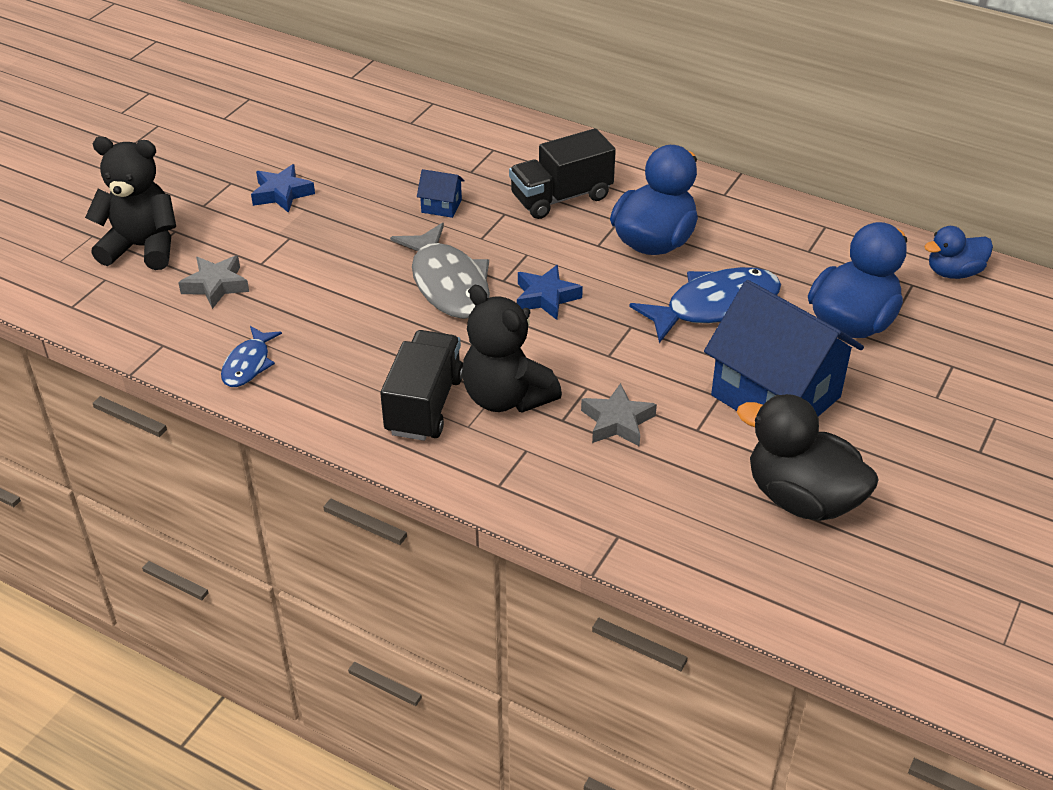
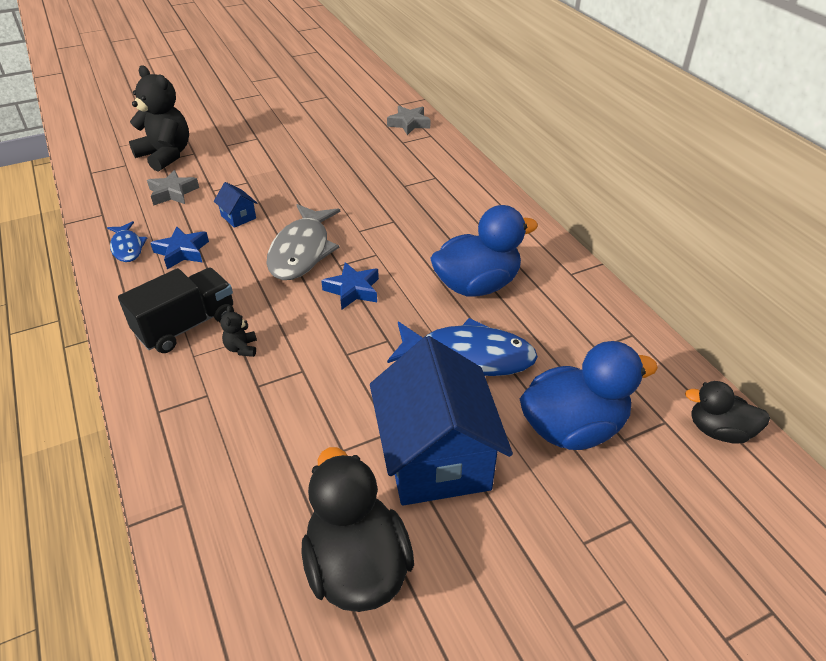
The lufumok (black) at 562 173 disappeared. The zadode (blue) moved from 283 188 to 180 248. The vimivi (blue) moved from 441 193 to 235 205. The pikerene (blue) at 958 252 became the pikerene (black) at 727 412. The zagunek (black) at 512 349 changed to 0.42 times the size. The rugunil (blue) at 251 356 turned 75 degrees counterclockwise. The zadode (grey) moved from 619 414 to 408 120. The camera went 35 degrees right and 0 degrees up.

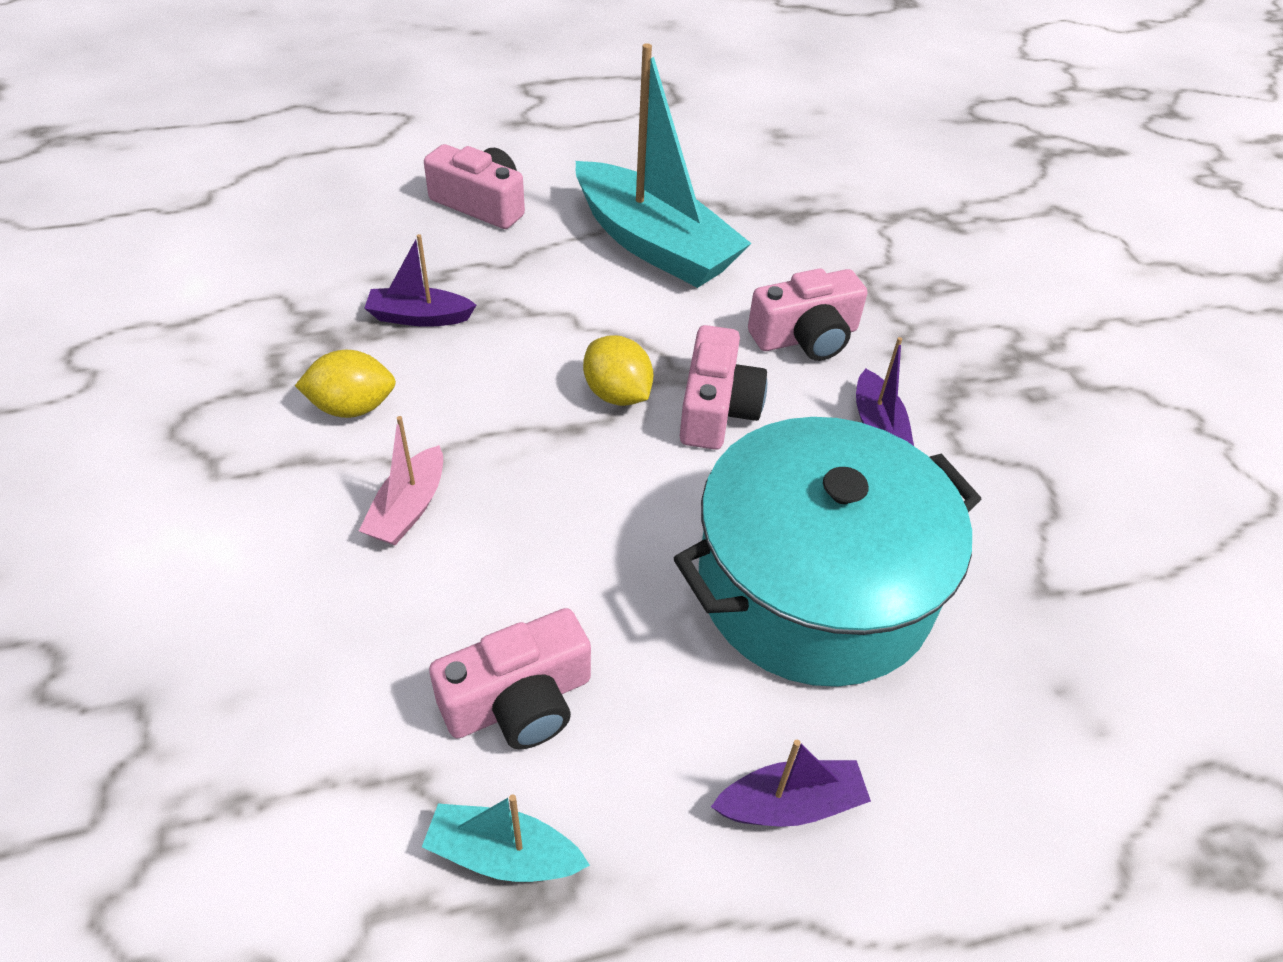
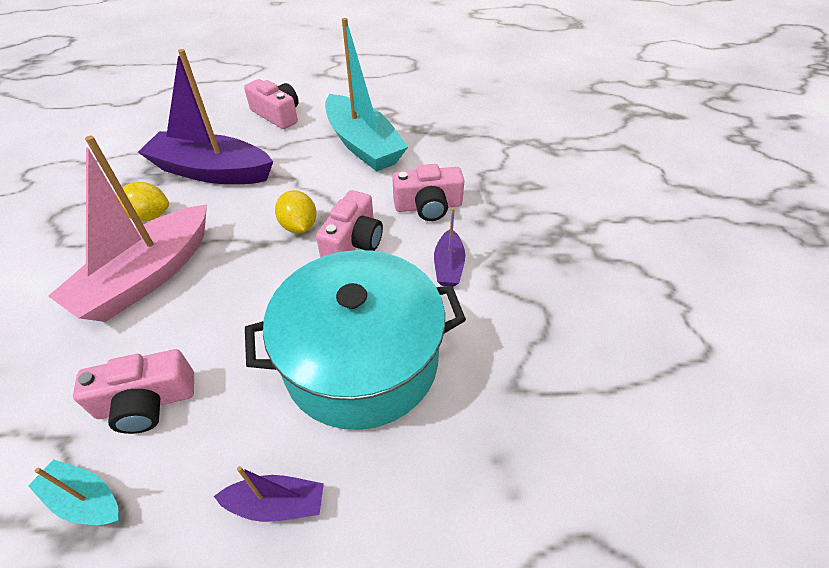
The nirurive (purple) at 420 280 changed to 2.16 times the size. The nirurive (pink) at 401 480 changed to 2.16 times the size. The camera went 15 degrees right and 0 degrees up.

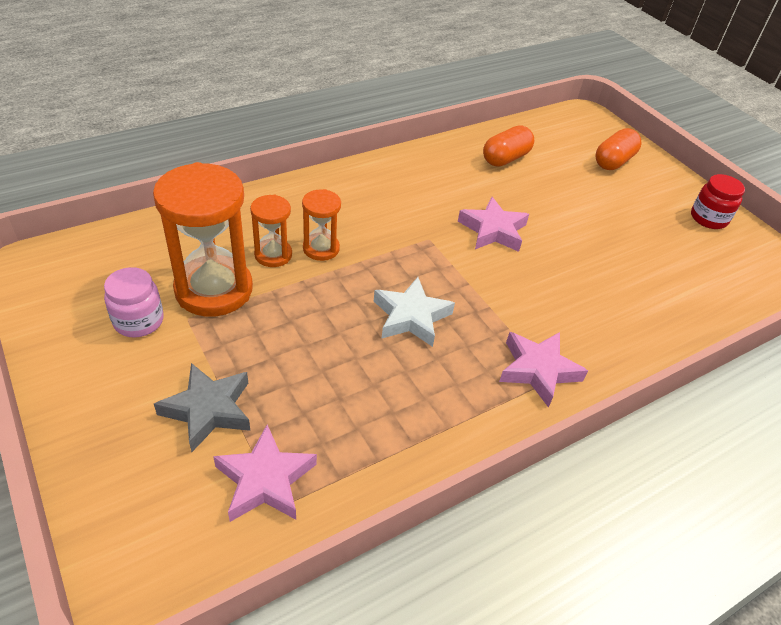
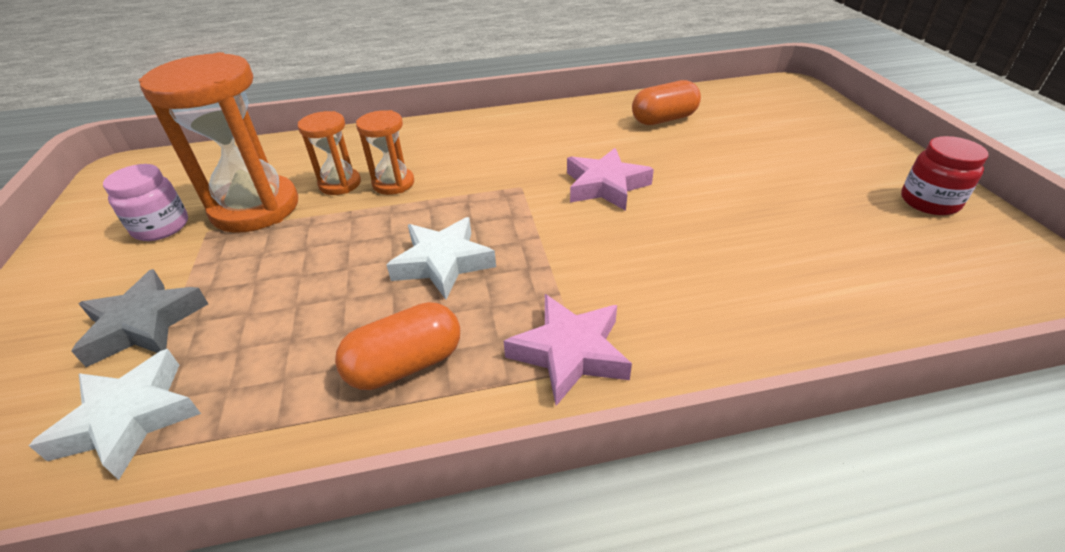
The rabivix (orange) moved from 618 149 to 397 346. The zadode (pink) at 265 473 became the zadode (white) at 115 414. The camera went 25 degrees right and 5 degrees down.

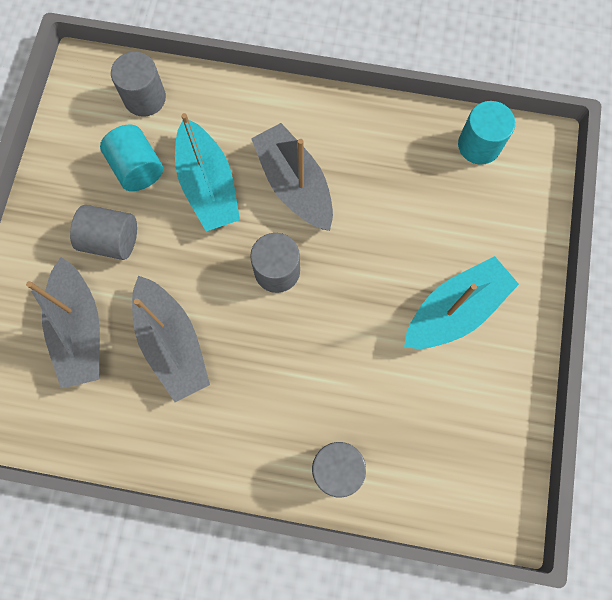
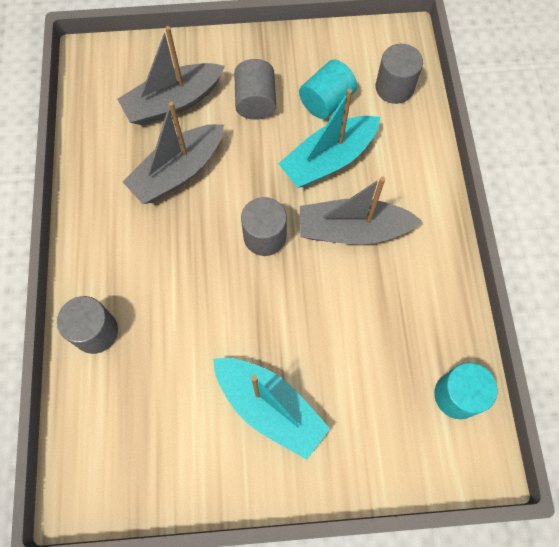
The nirurive (grey) at 292 177 turned 135 degrees counterclockwise. The camera went 75 degrees right and 5 degrees down.

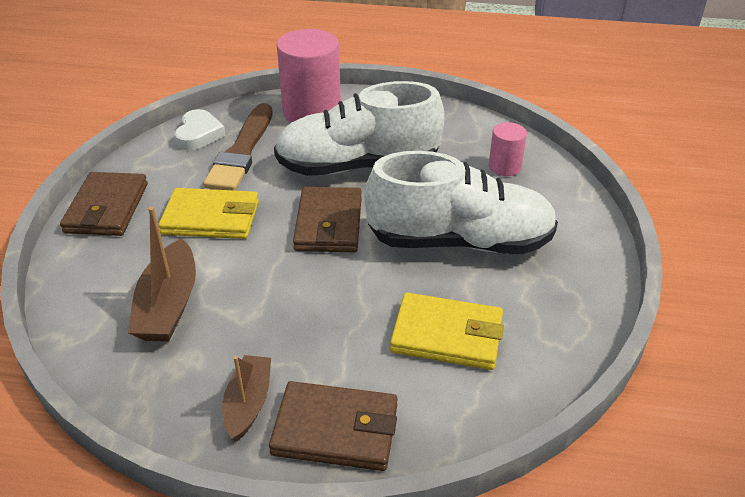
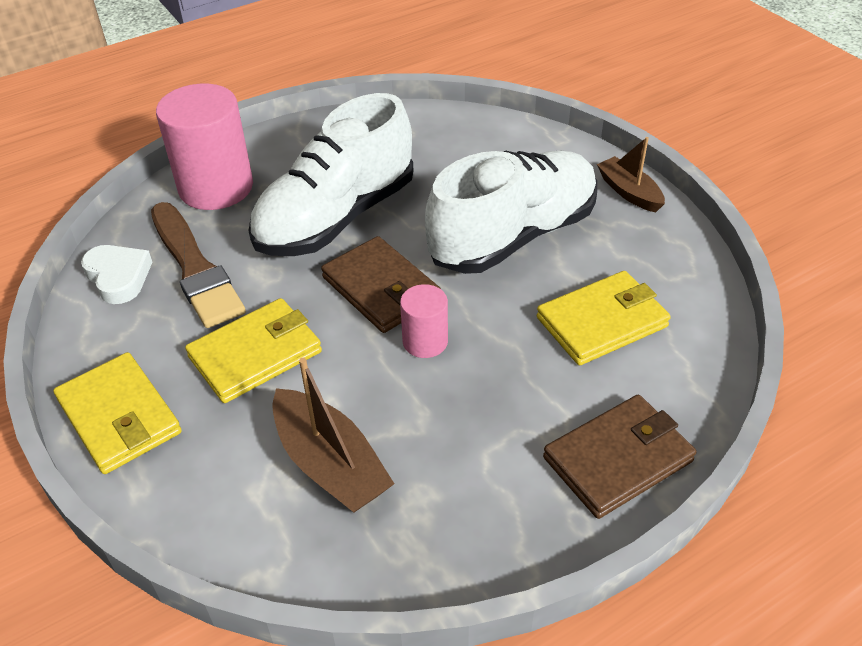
The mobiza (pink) moved from 508 149 to 424 321. The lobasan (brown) at 104 204 became the lobasan (yellow) at 117 413. The nirurive (brown) moved from 246 398 to 631 174. The camera went 40 degrees left and 5 degrees up.

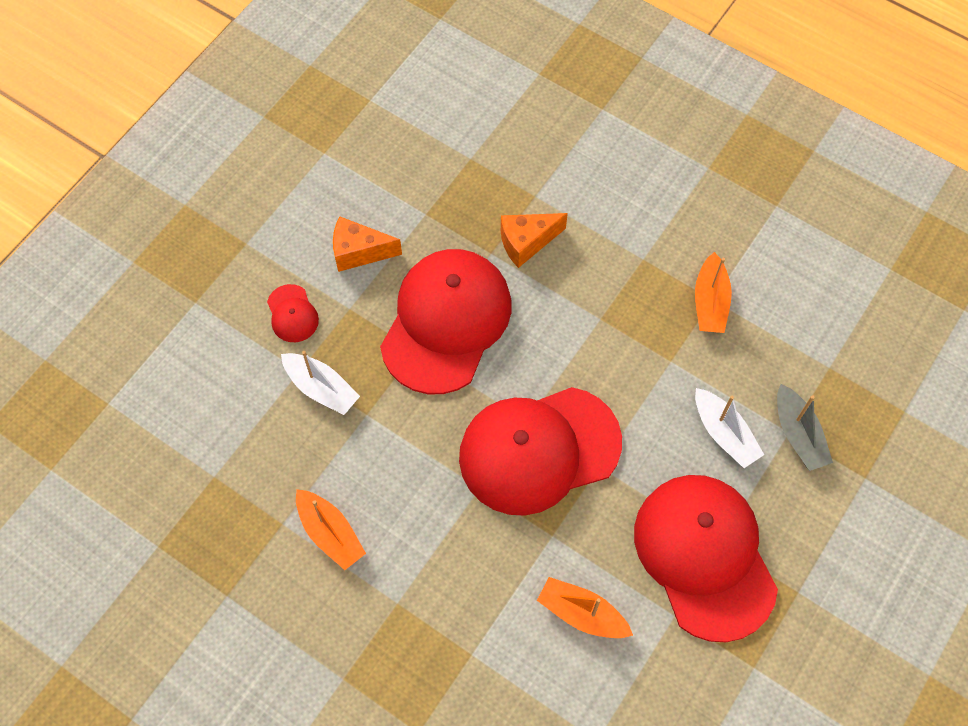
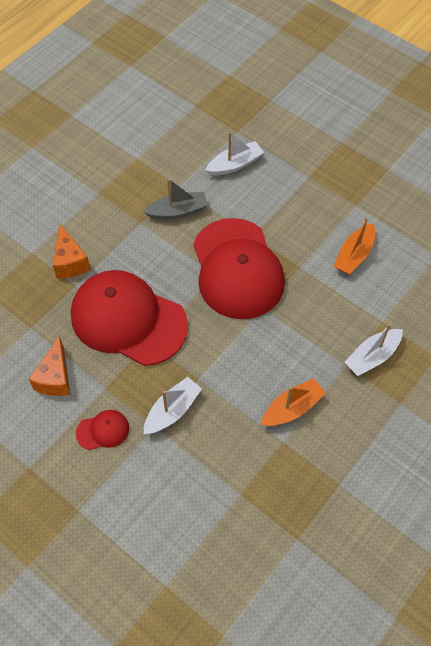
The nirurive (orange) at 713 292 disappeared. The nirurive (grey) moved from 805 427 to 175 198. The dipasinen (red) at 706 558 disappeared. The nirurive (white) at 373 350 appeared. The camera went 85 degrees left and 5 degrees down.

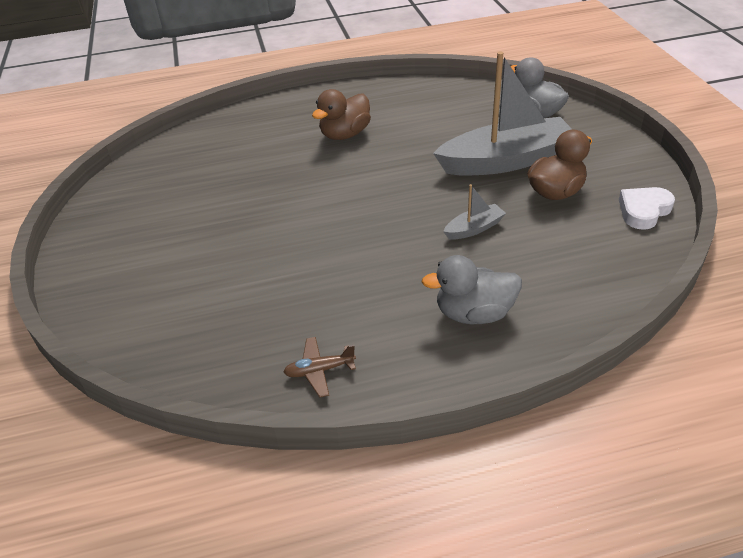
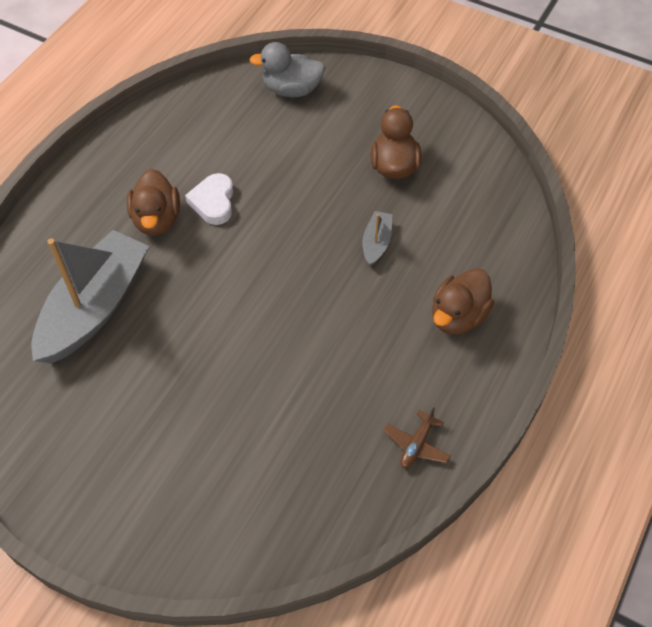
The nirurive (grey) moved from 503 113 to 90 296. The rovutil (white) moved from 647 208 to 209 199. The pikerene (grey) at 472 289 became the pikerene (brown) at 463 301. The camera went 50 degrees left and 15 degrees up.

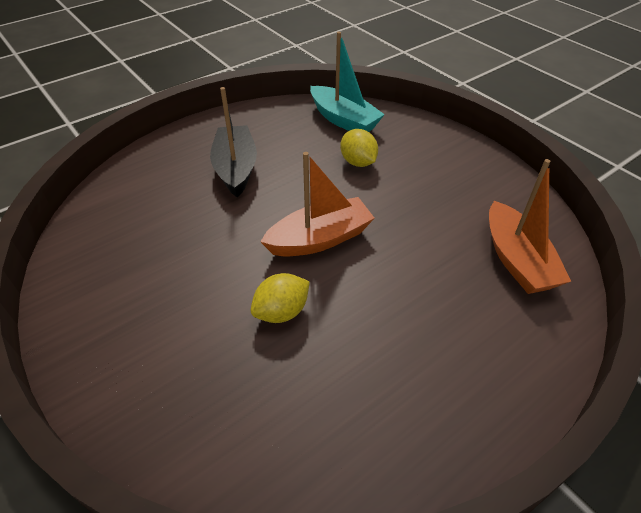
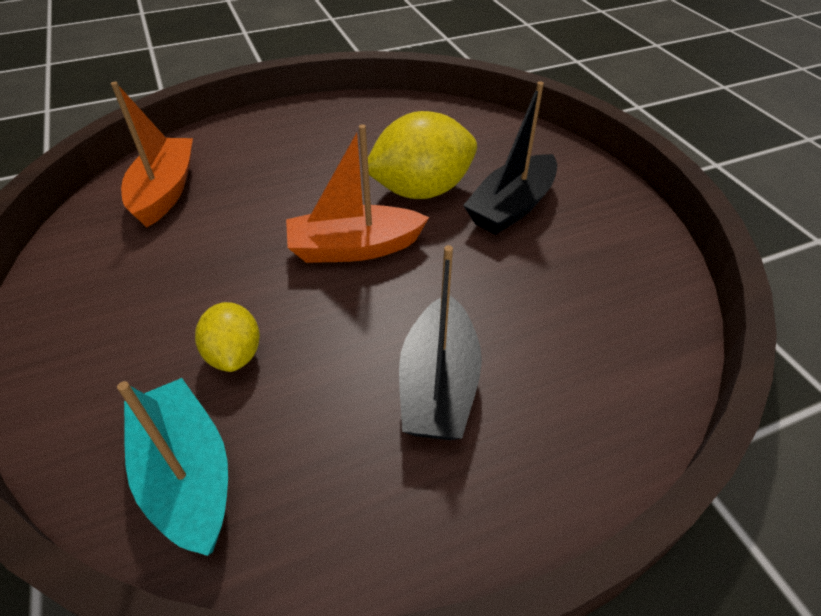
The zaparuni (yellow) at 280 298 changed to 1.78 times the size. The nirurive (black) at 510 158 appeared. The camera went 165 degrees left and 0 degrees up.

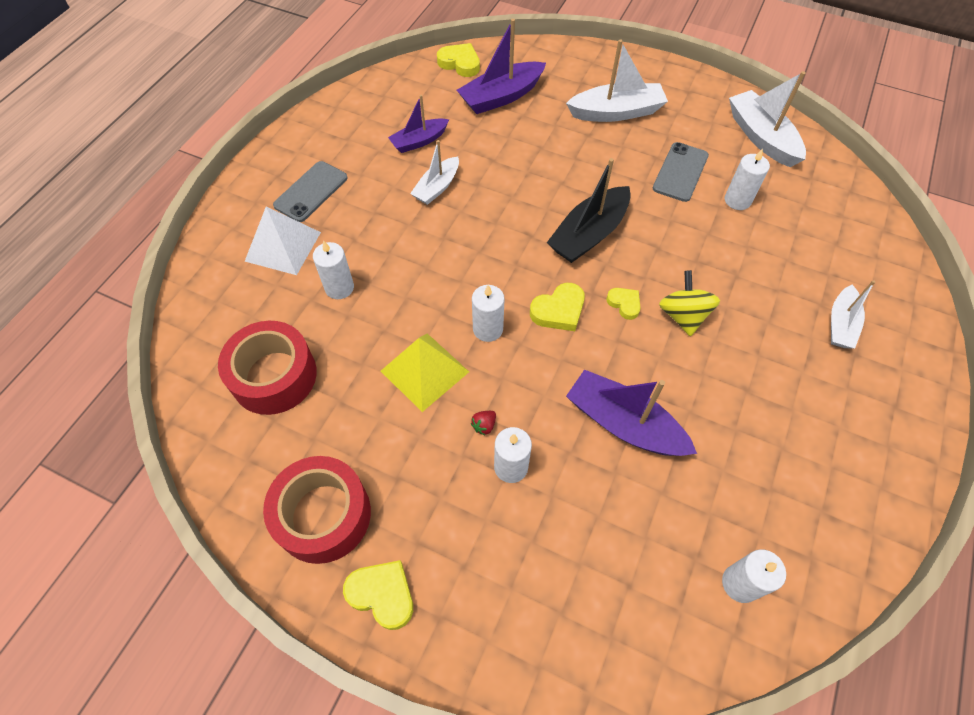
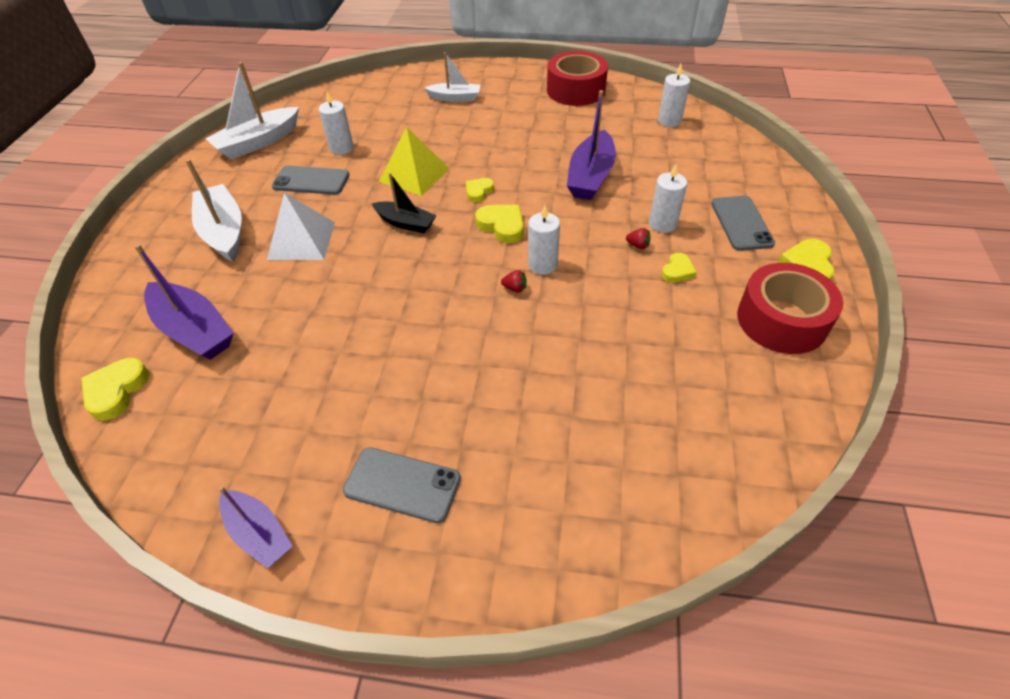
The nirurive (purple) moved from 418 124 to 256 527. The nirurive (white) at 434 172 disappeared. The nirurive (black) at 589 210 changed to 0.63 times the size. The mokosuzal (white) moved from 283 241 to 301 226. The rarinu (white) at 333 269 disappeared. The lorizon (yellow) at 689 303 disappeared. The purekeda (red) moved from 267 368 to 577 78. The mokosuzal (yellow) moved from 425 372 to 414 161. The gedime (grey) at 743 223 appeared. The rovutil (yellow) at 679 268 appeared. The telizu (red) at 514 281 appeared. The camera went 105 degrees left and 10 degrees down.

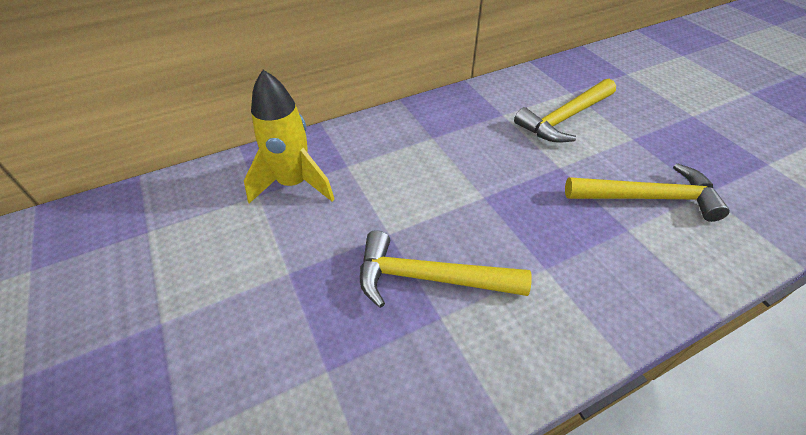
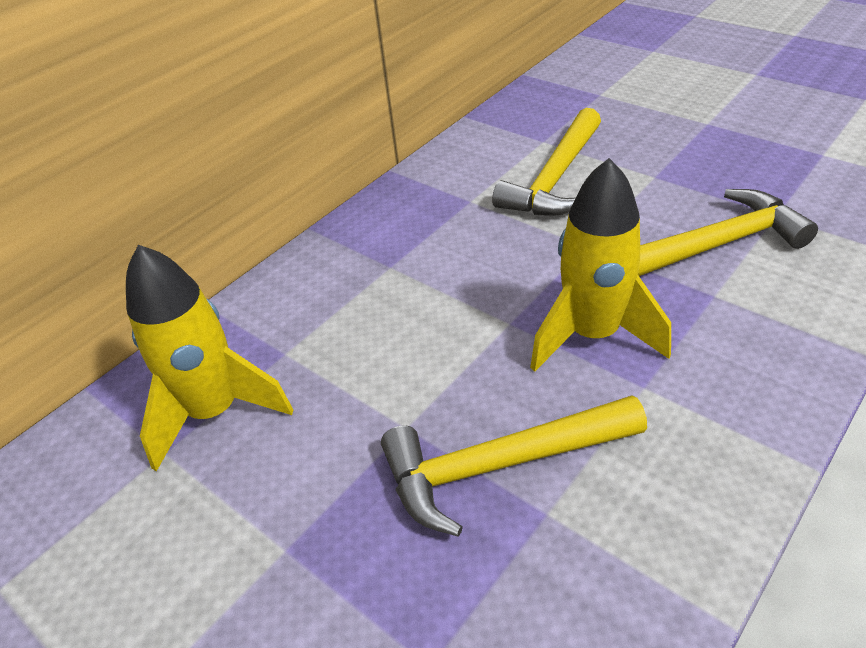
The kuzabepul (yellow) at 600 265 appeared. The camera went 20 degrees left and 5 degrees down.

